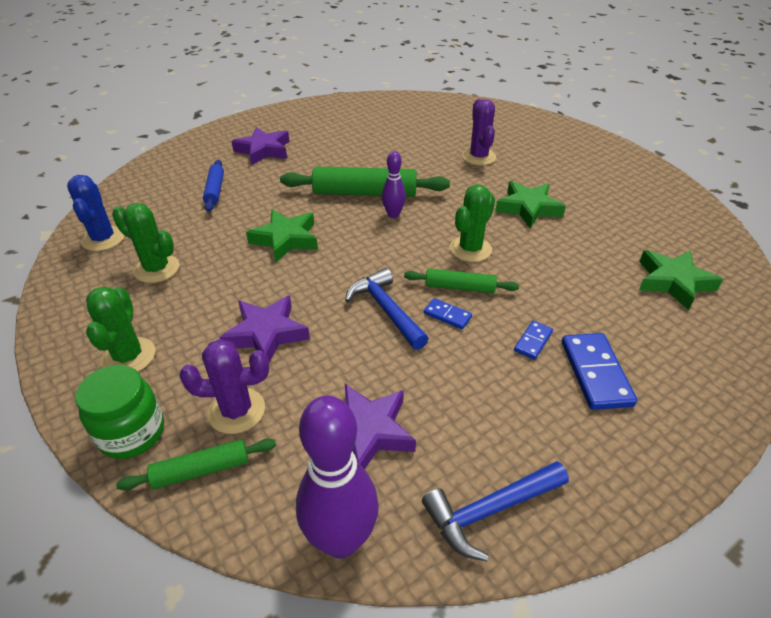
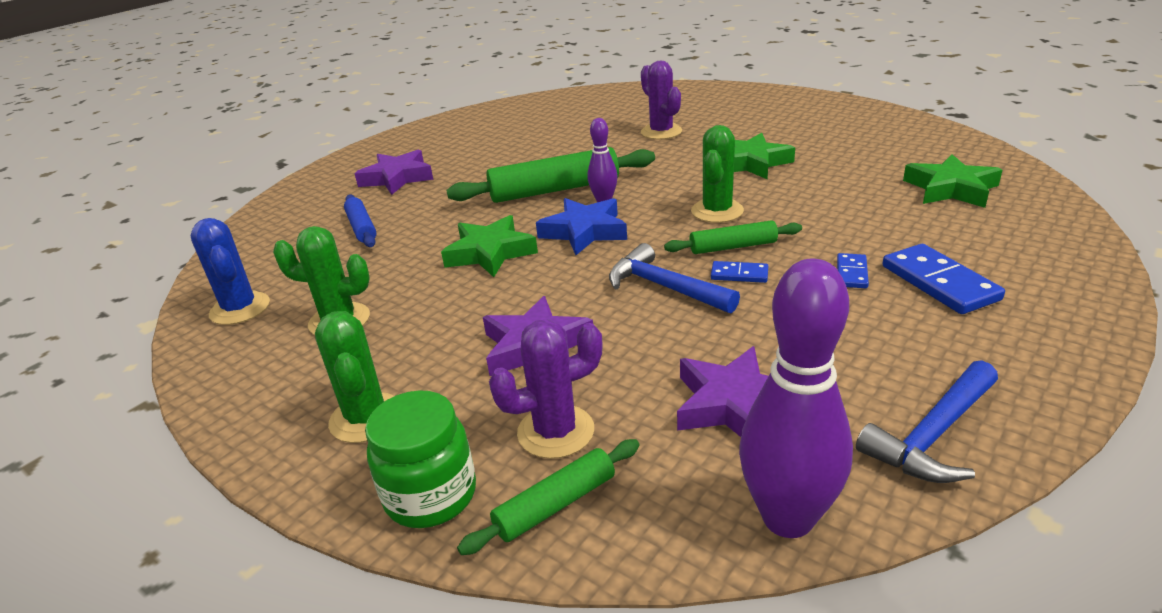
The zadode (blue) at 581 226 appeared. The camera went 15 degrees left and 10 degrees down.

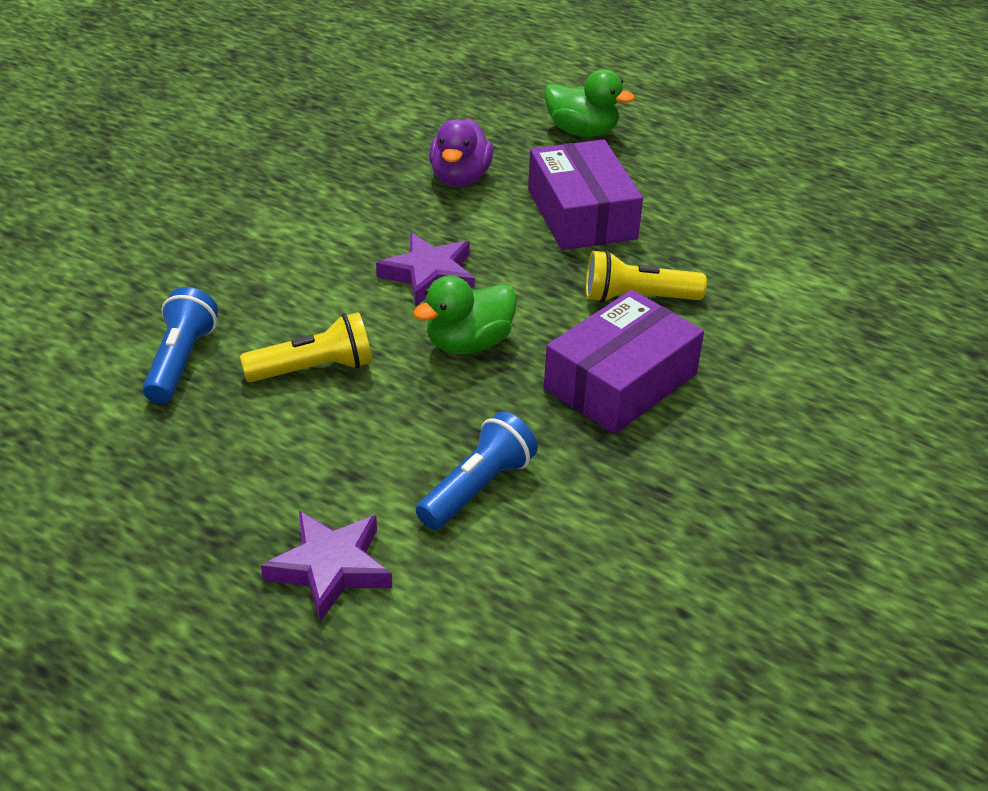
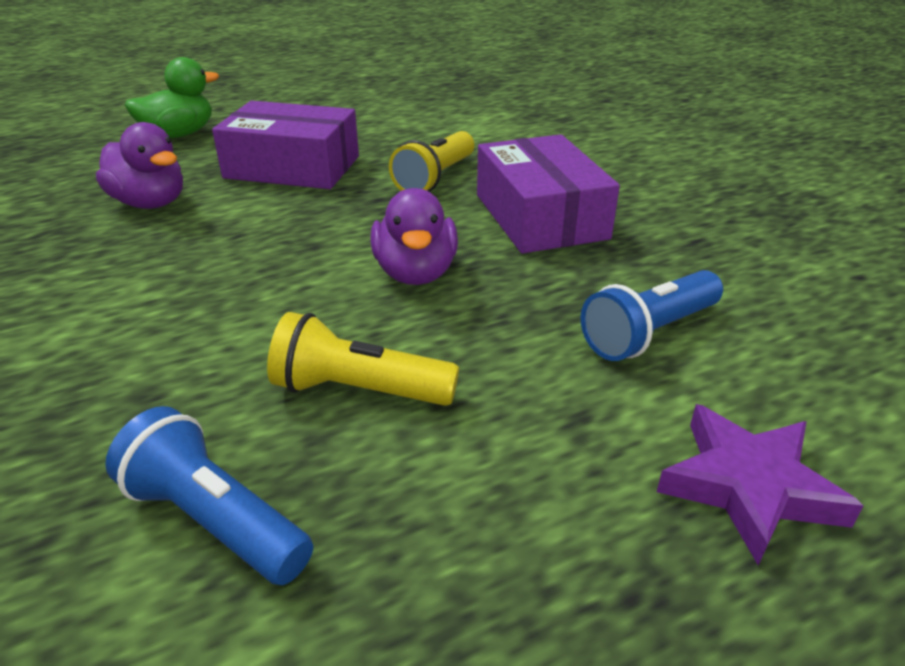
The zadode (purple) at 425 269 disappeared. The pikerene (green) at 465 314 became the pikerene (purple) at 414 236. The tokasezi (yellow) at 306 347 turned 90 degrees counterclockwise. The tokasezi (blue) at 477 470 turned 105 degrees counterclockwise. The camera went 60 degrees left and 5 degrees down.

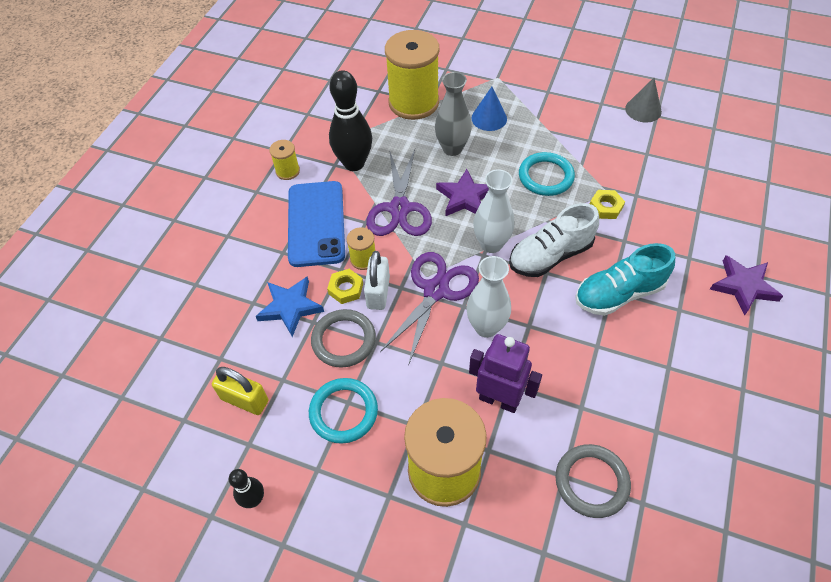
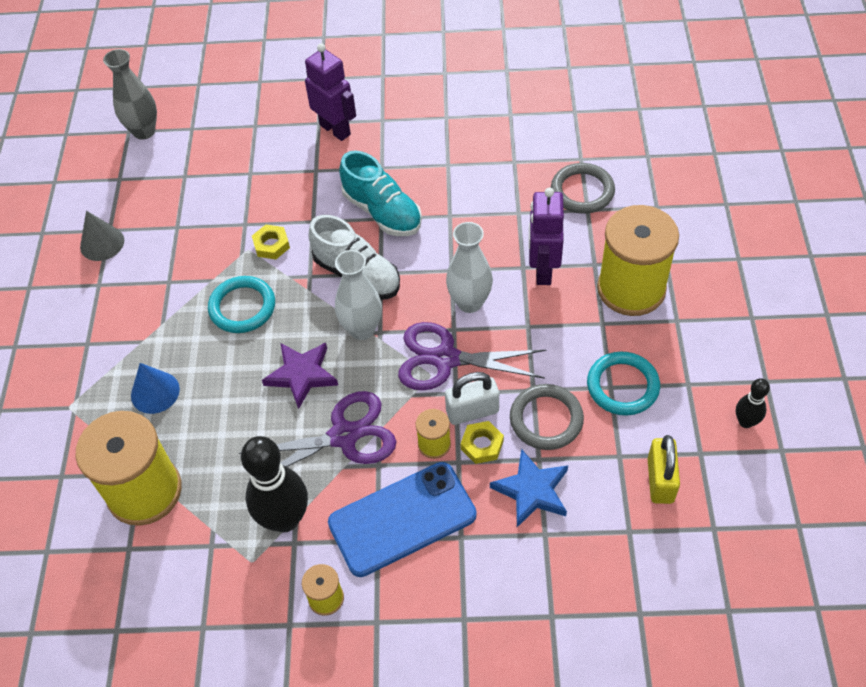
The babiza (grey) moved from 453 114 to 130 94. The zadode (purple) at 746 285 was replaced by the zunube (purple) at 330 92. The camera went 110 degrees left and 0 degrees up.

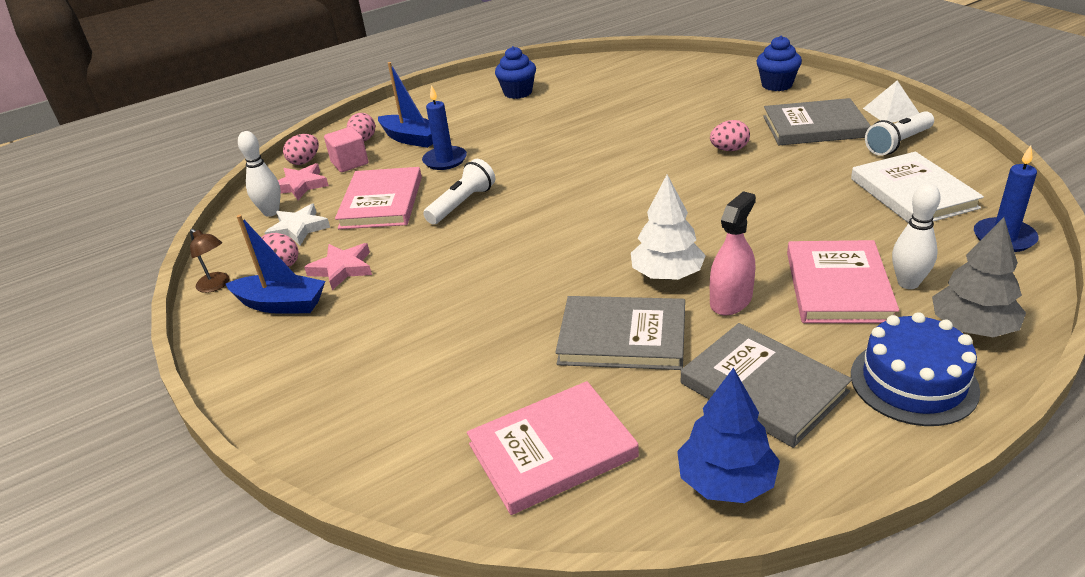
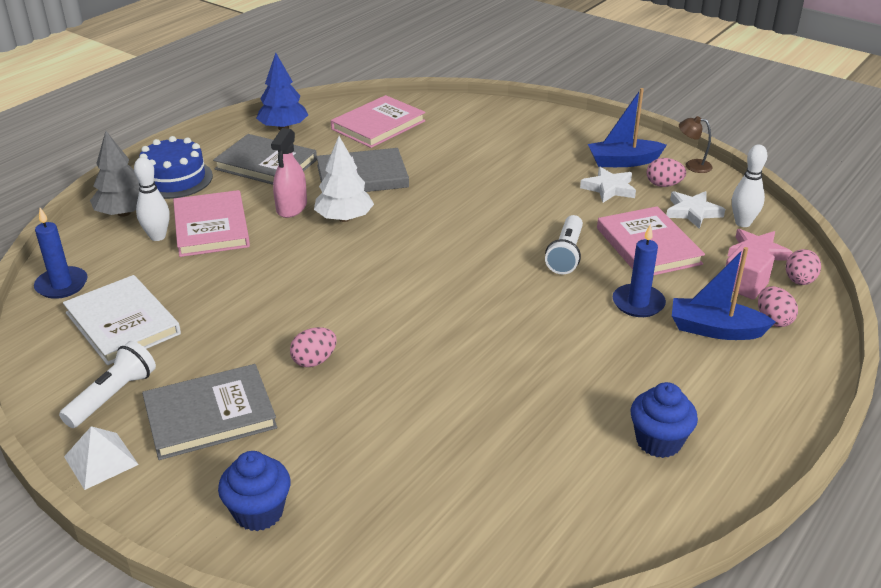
The zadode (pink) at 338 266 became the zadode (white) at 608 185. The camera went 155 degrees right and 0 degrees up.

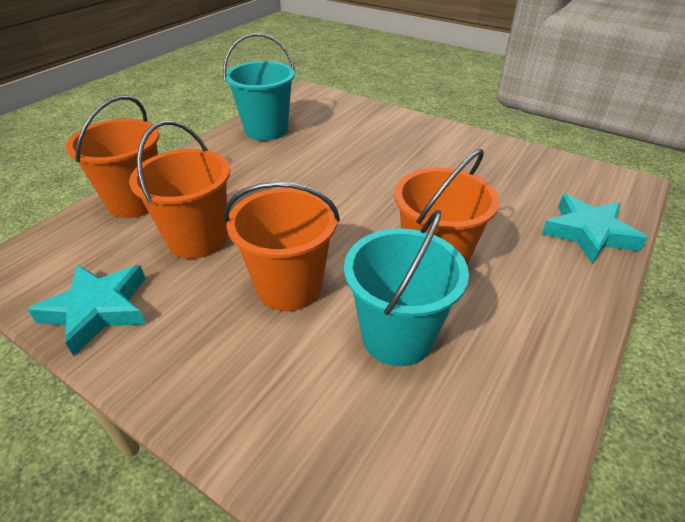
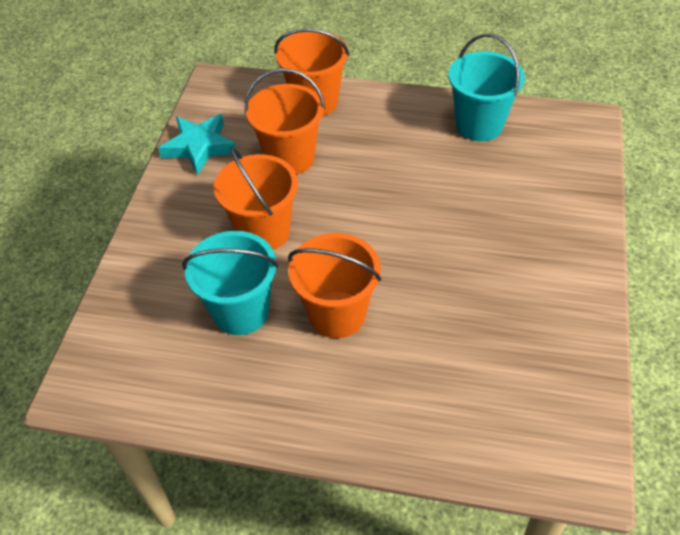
The zadode (turquoise) at 594 229 disappeared. The camera went 70 degrees right and 10 degrees up.

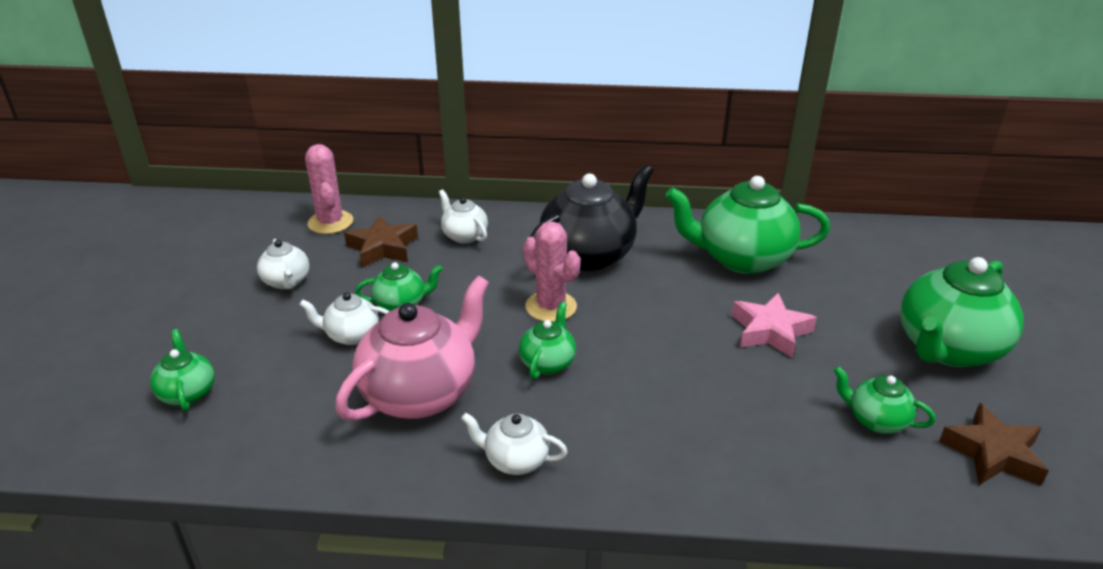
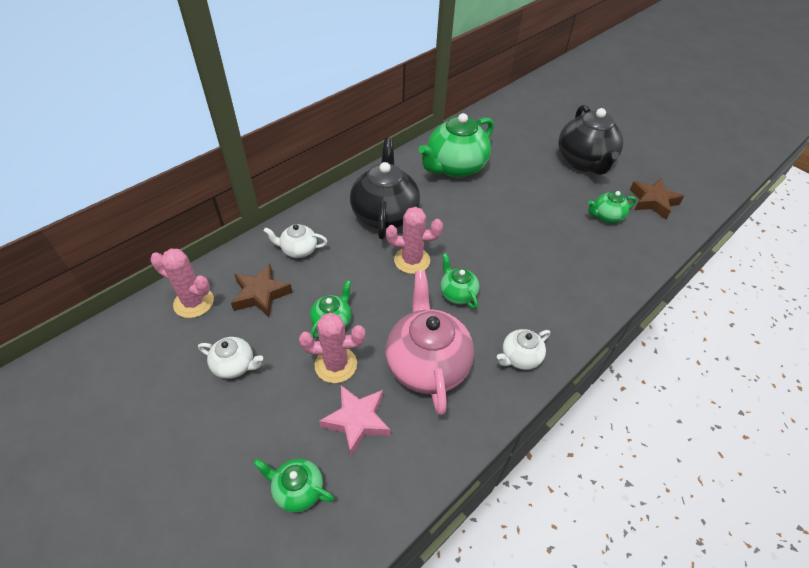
The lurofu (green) at 962 312 became the lurofu (black) at 590 140. The lurofu (white) at 344 318 was replaced by the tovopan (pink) at 332 348. The zadode (pink) moved from 774 325 to 355 420. The camera went 50 degrees left and 15 degrees up.

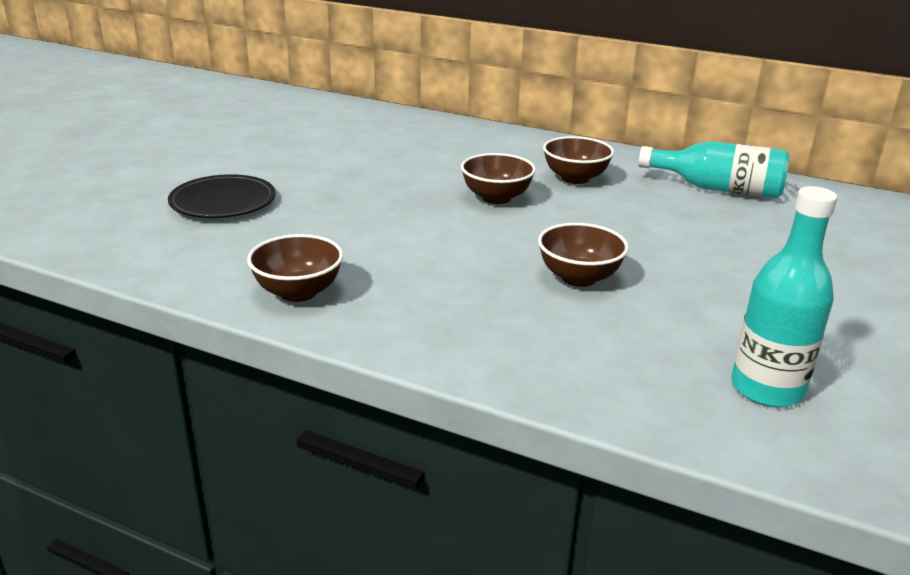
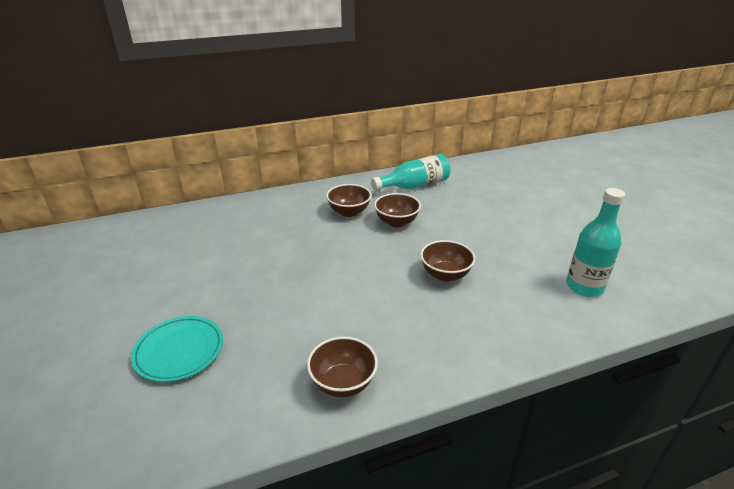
The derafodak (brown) moved from 498 178 to 397 210. The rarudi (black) at 222 196 became the rarudi (turquoise) at 177 349. The camera went 45 degrees left and 5 degrees up.

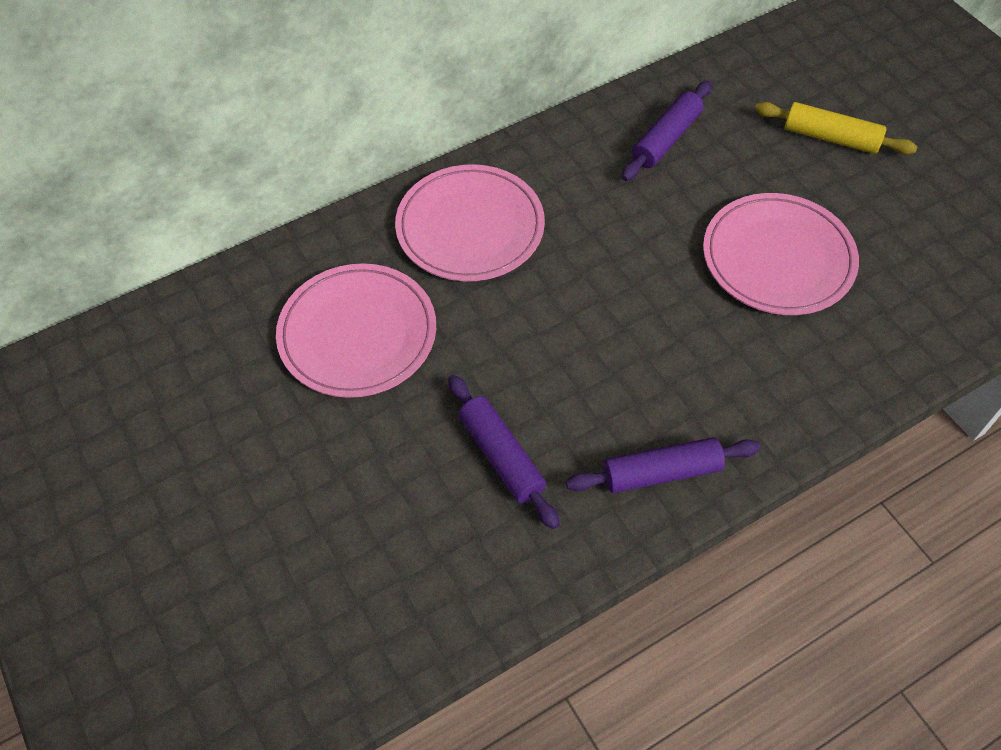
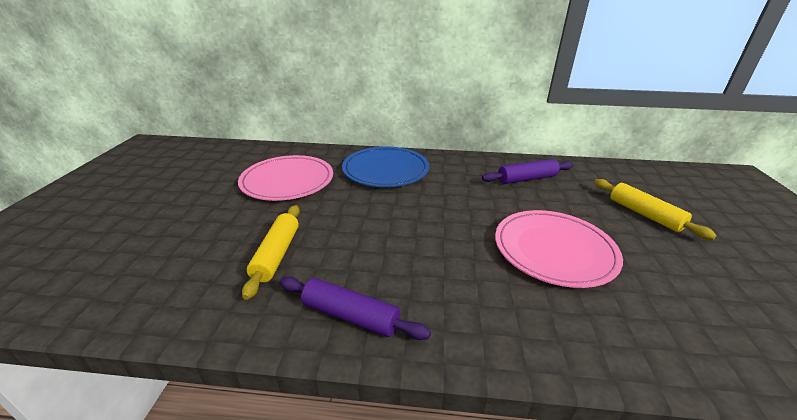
The rarudi (pink) at 470 222 became the rarudi (blue) at 385 167. The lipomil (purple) at 504 452 became the lipomil (yellow) at 271 252. The camera went 35 degrees right and 25 degrees down.

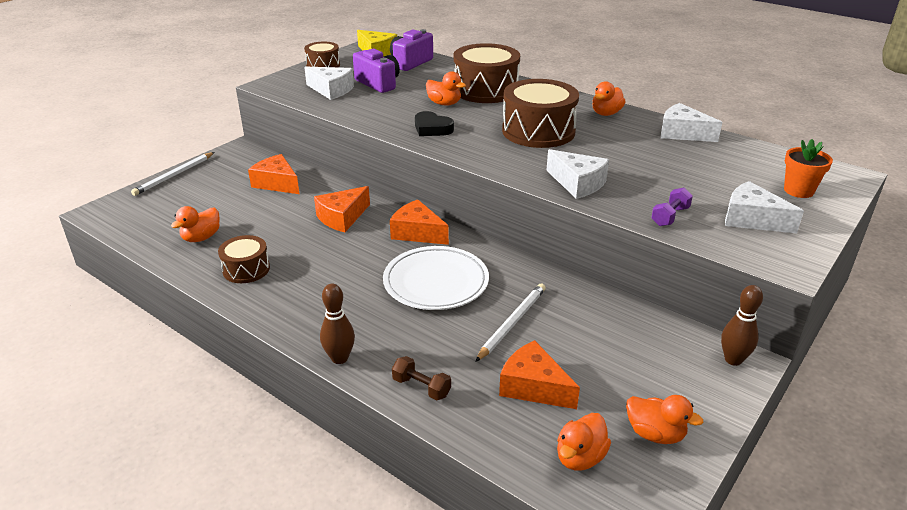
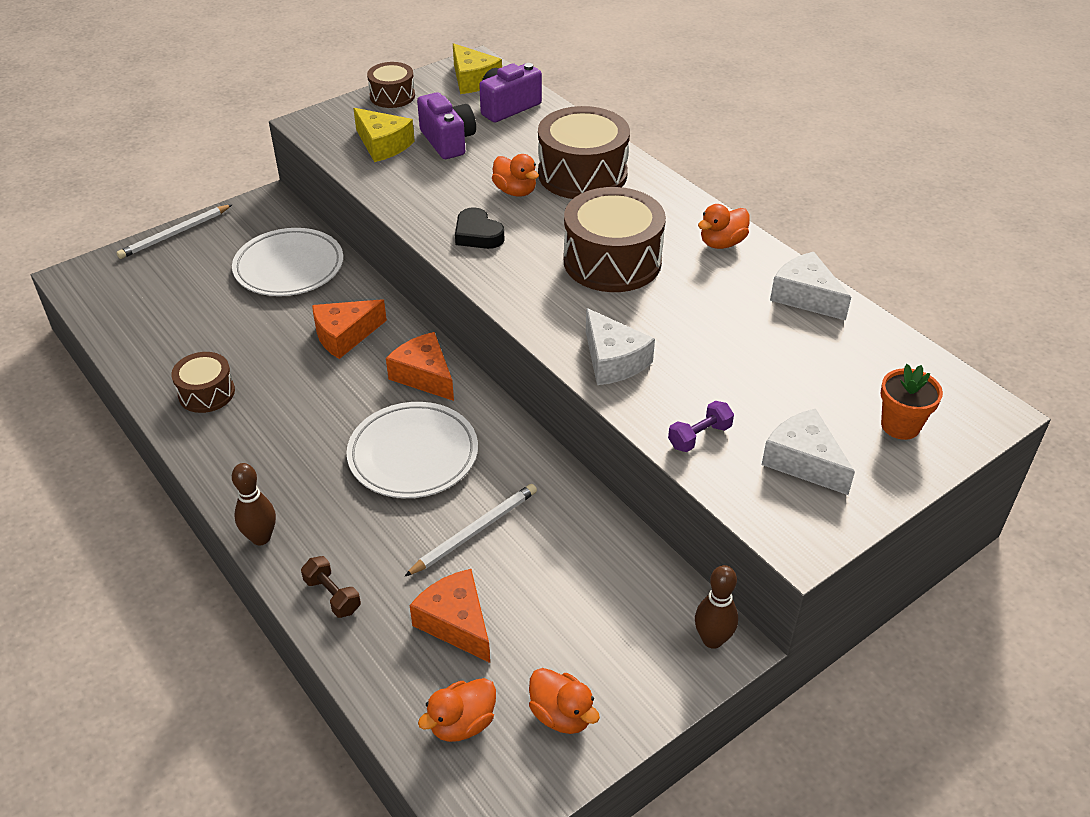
The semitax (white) at 329 83 became the semitax (yellow) at 384 135. The semitax (orange) at 273 174 was replaced by the rarudi (white) at 287 262. The pikerene (orange) at 195 224 disappeared. The camera went 15 degrees right and 10 degrees up.

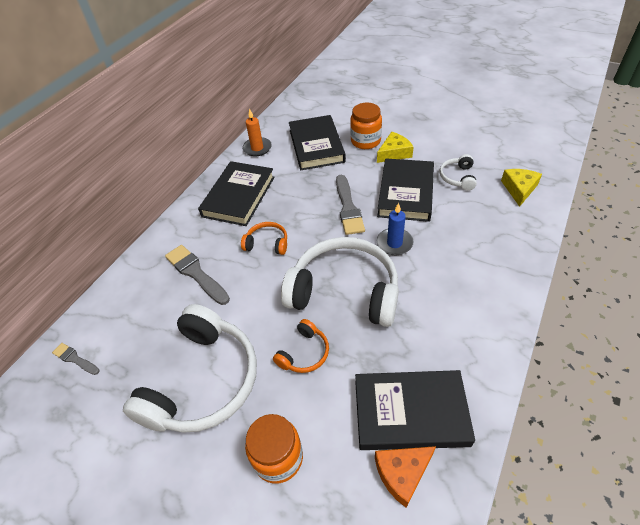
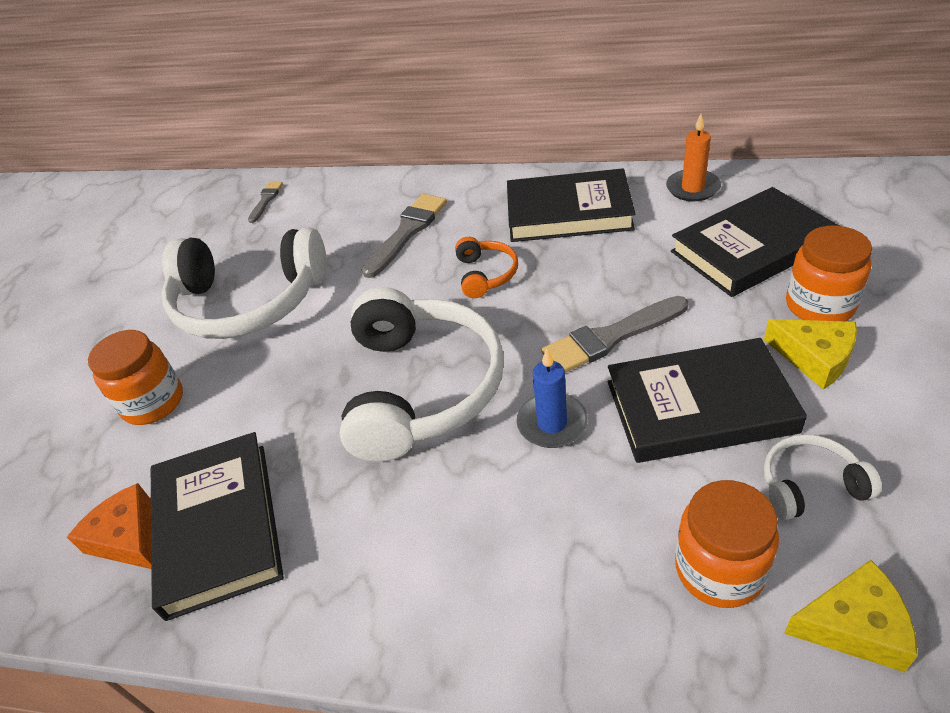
The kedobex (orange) at 301 346 disappeared. The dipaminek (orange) at 727 544 appeared. The camera went 75 degrees right and 5 degrees down.

